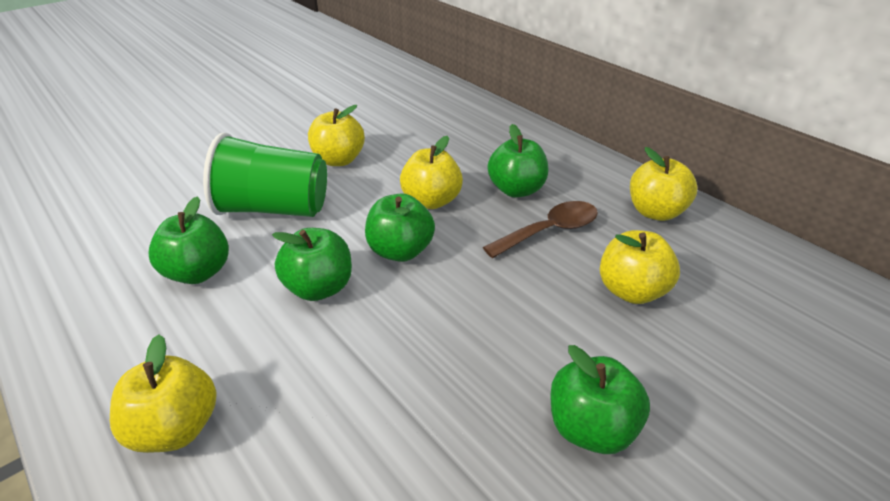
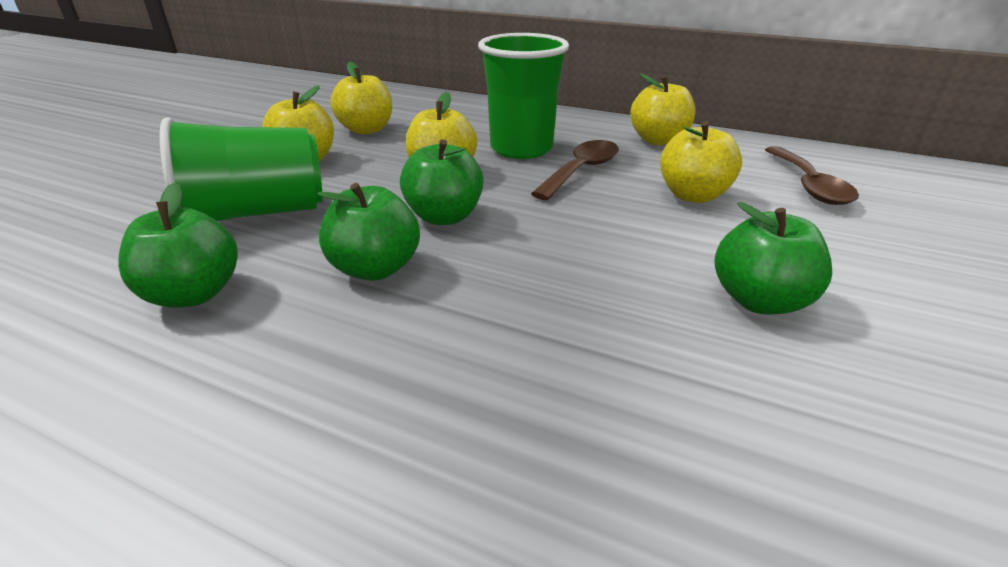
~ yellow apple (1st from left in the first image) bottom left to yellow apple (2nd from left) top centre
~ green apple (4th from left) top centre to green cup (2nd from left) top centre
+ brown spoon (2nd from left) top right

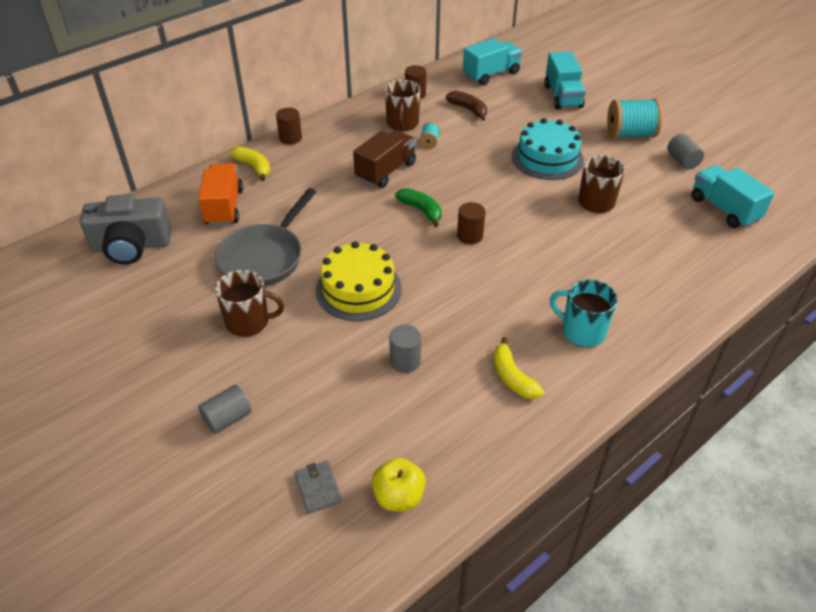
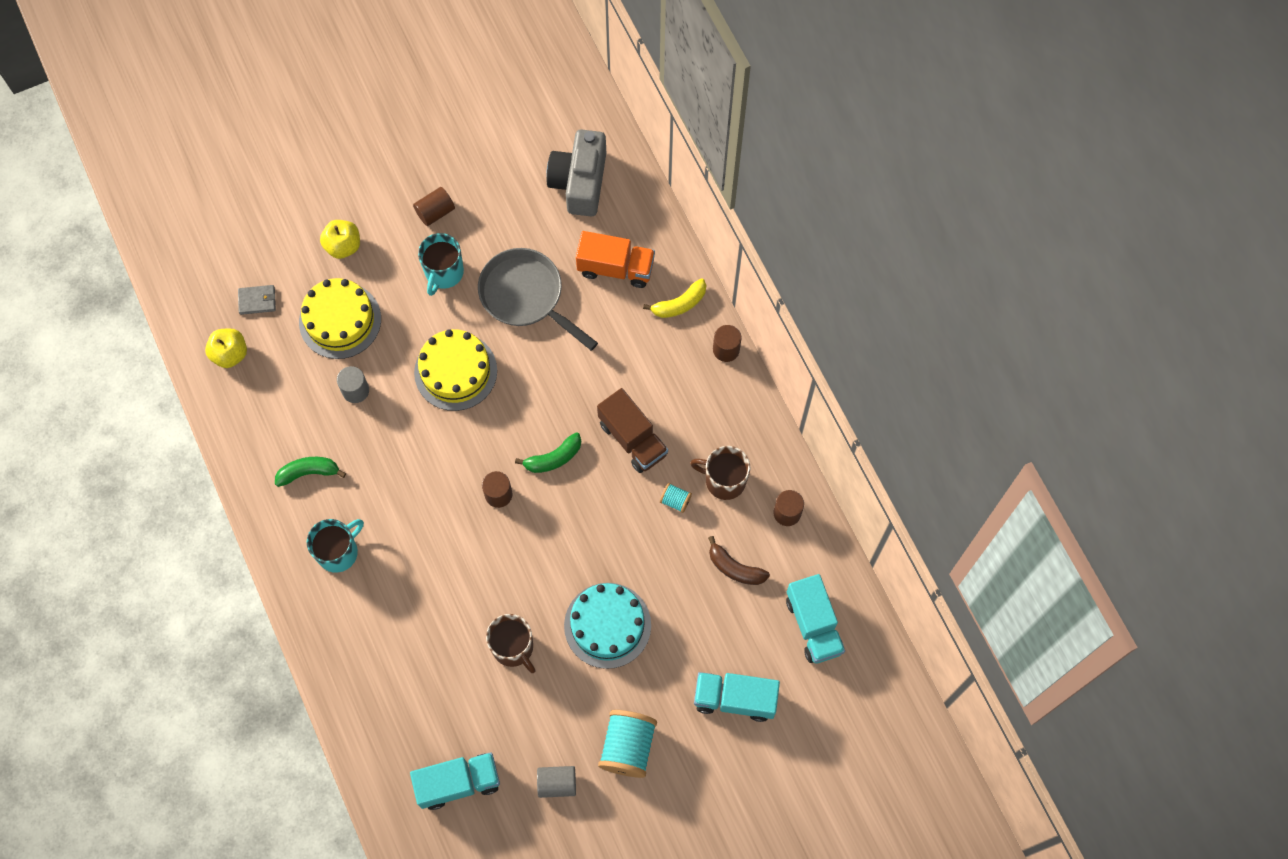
~ grey cylinder (1st from left) bottom left to yellow apple (2nd from left) top left
~ brown mug (1st from left) middle left to turquoise mug (2nd from left) top centre
~ brown banana top centre = centre 60 degrees clockwise
~ yellow banana (2nd from left) centre to green banana (1st from left) middle left
+ yellow cake (1st from left) middle left
+ brown cylinder (1st from left) top centre

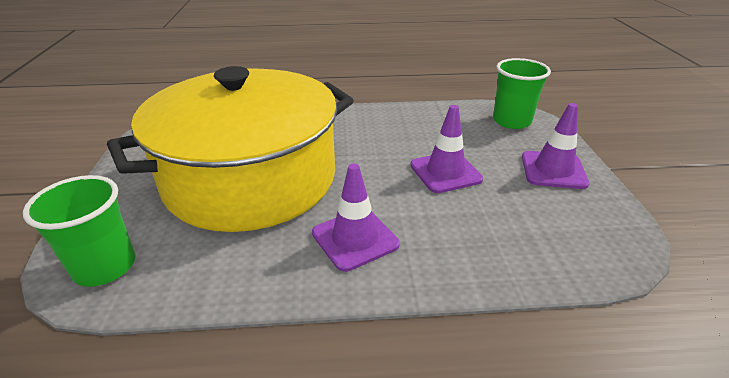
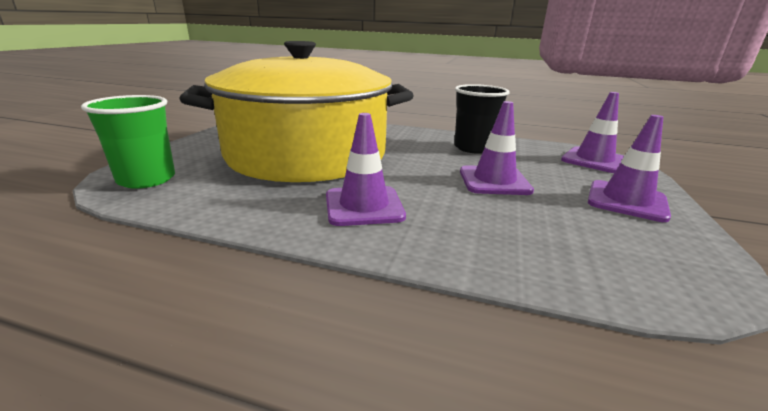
~ green cup (2nd from left) top right to purple traffic cone (3rd from left) top right
+ black cup top centre

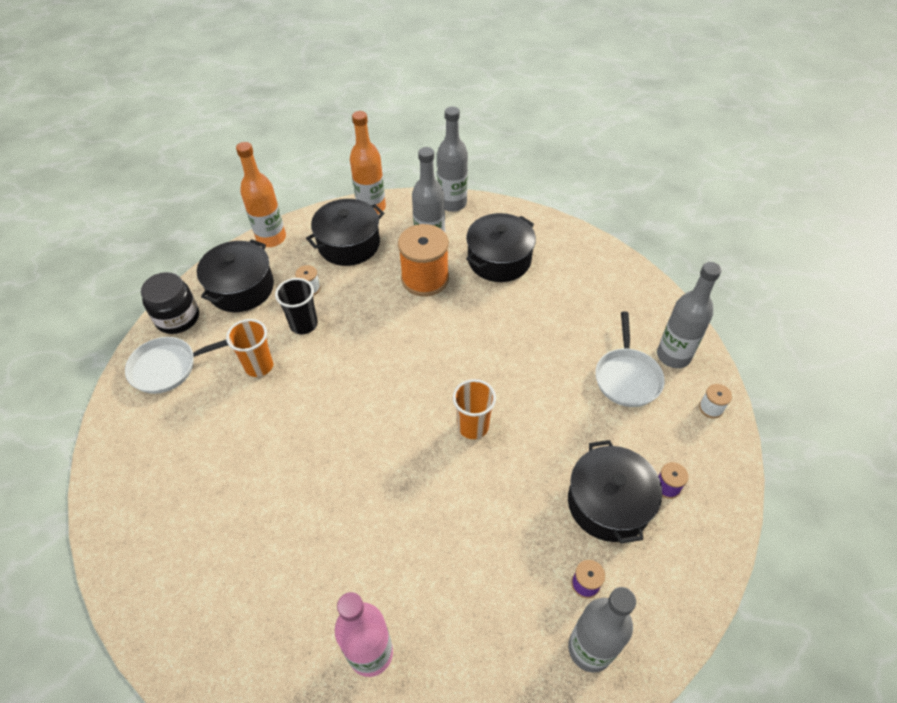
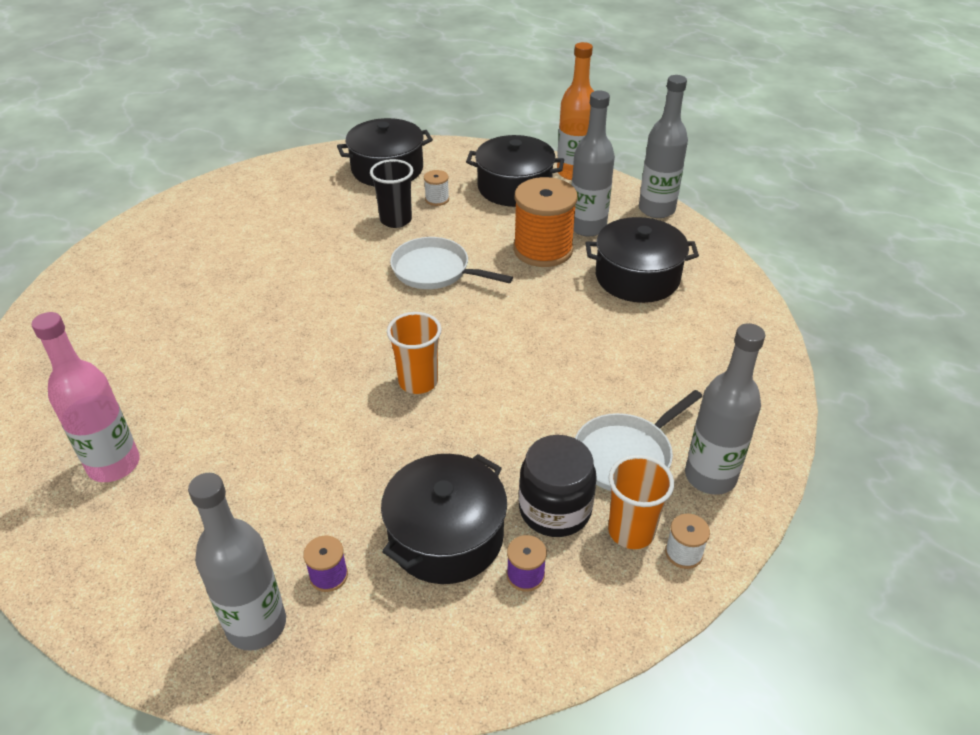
~ white pan (1st from left) middle left to centre
~ black jar middle left to centre
~ orange cup (1st from left in the first image) middle left to orange cup (2nd from left) bottom centre
- orange bottle (1st from left) top left

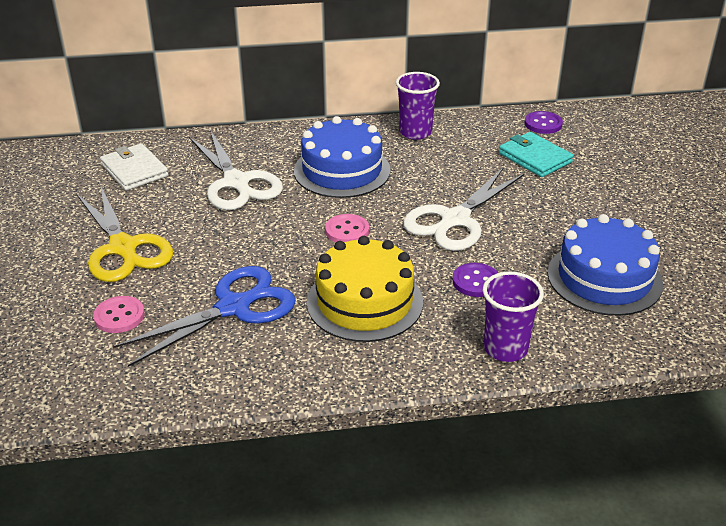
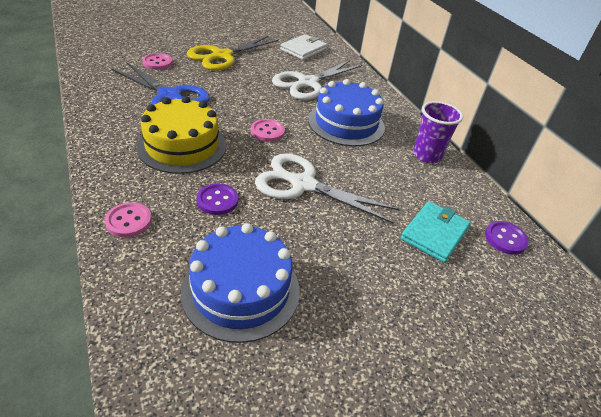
~ purple cup (2nd from left) middle right to pink button (1st from left) middle left

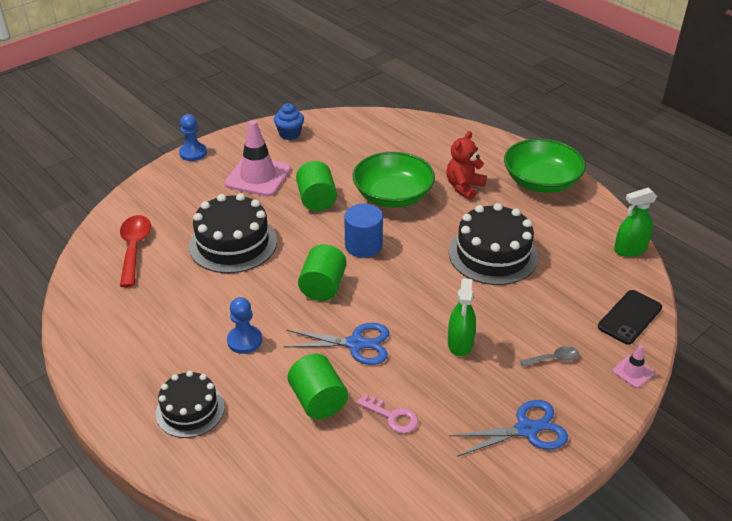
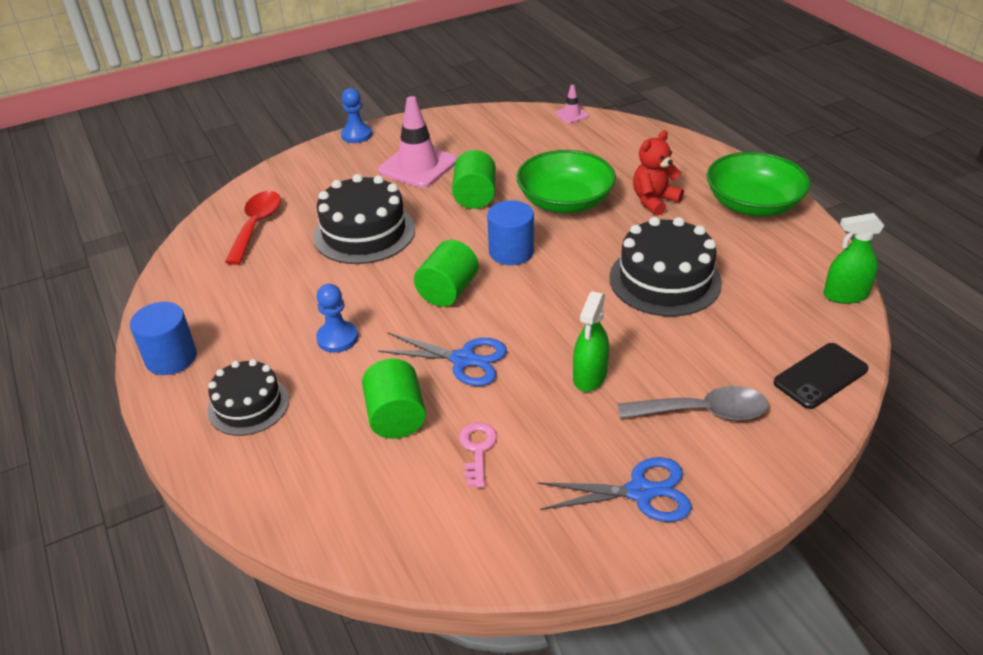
- blue cupcake top centre
~ pink key bottom centre = bottom centre 135 degrees counterclockwise
~ grey spoon bottom right = middle right x1.90
~ pink traffic cone (2nd from left) bottom right to top centre
+ blue cylinder (1st from left) middle left

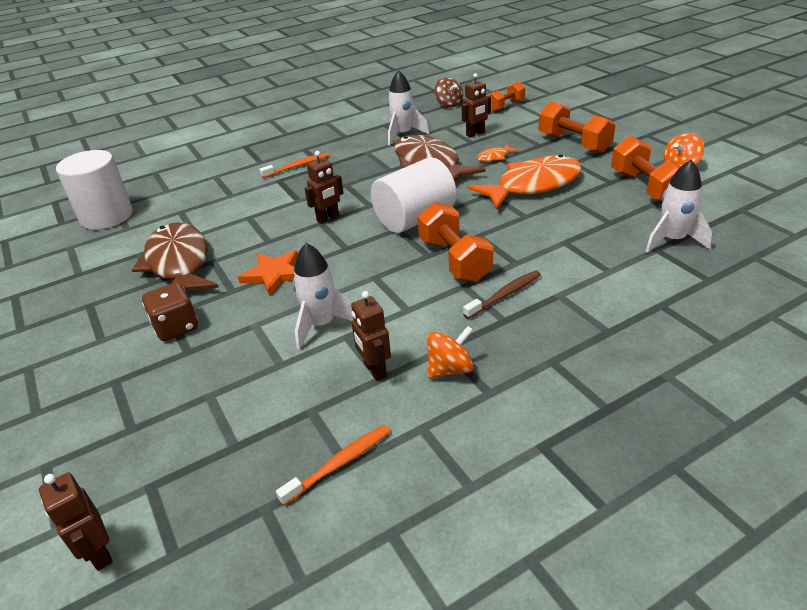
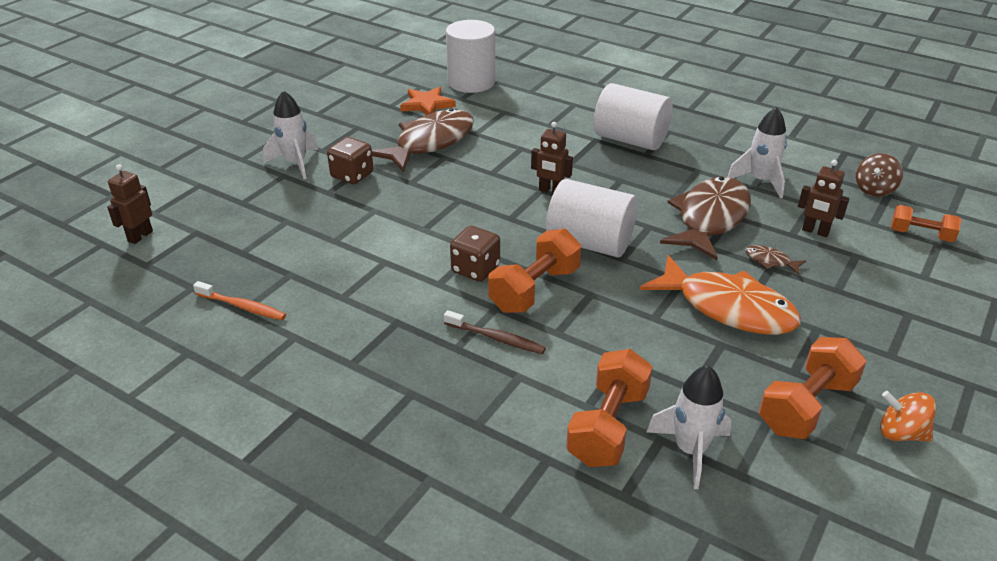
~ orange star middle left to top centre
~ orange toothbrush (1st from left) top centre to white cylinder (3rd from left) top centre
~ white rocket (1st from left) centre to top left
- brown robot (3rd from left) centre
- orange spinning top (1st from left) centre
~ orange fish (1st from left) top centre to brown fish (3rd from left) middle right
~ orange dumbbell (3rd from left in the first image) top right to orange dumbbell (2nd from left) bottom centre
+ brown dice (2nd from left) centre

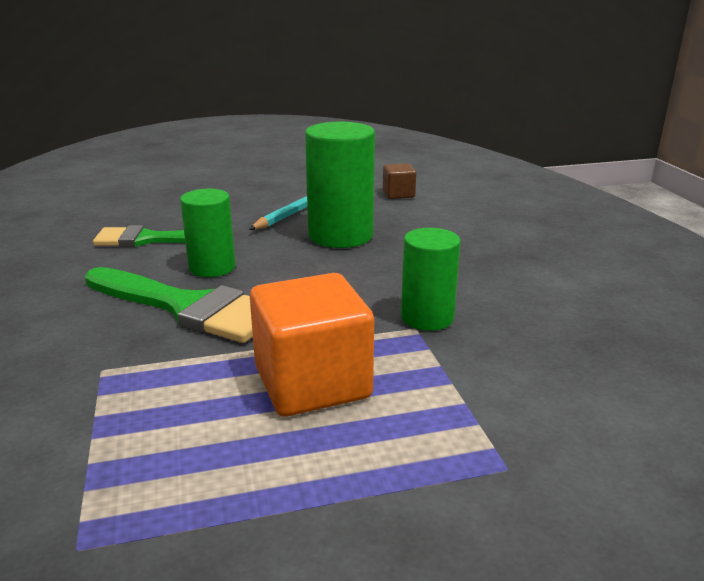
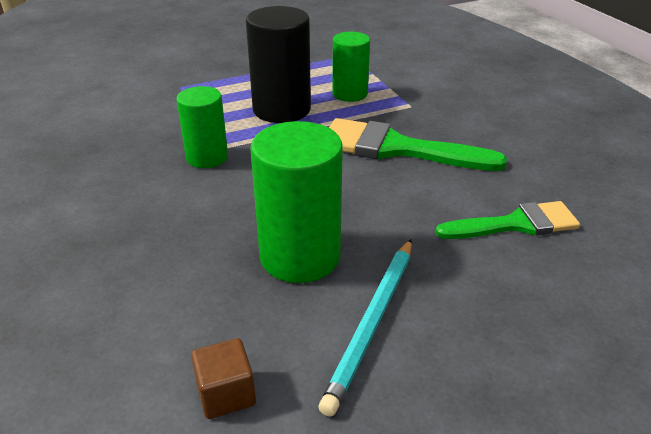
~ green cylinder (1st from left in the first image) middle left to green cylinder (3rd from left) top centre
~ orange cube centre to black cylinder top centre

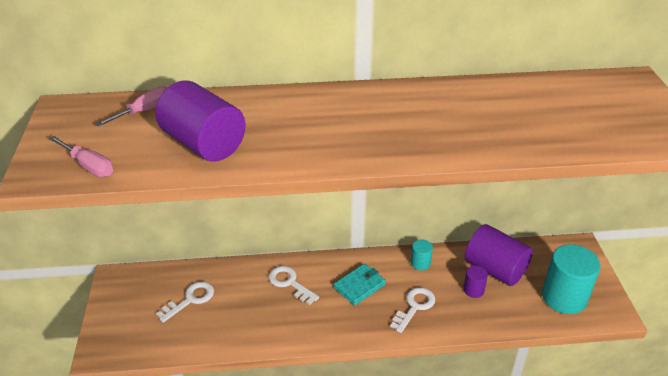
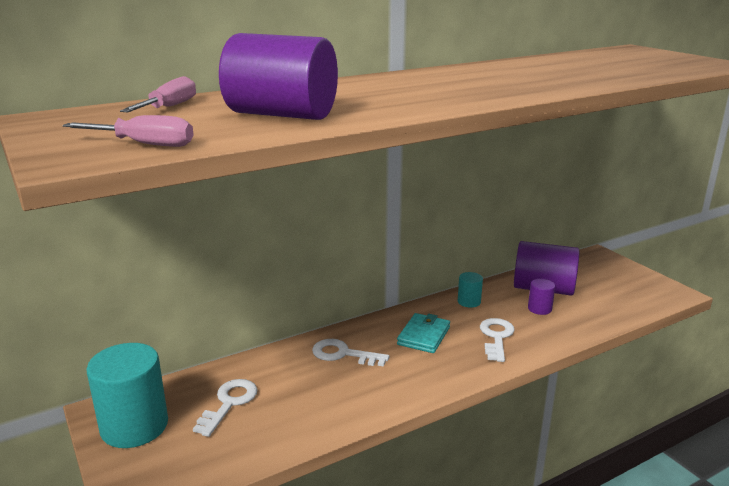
~ turquoise cylinder (2nd from left in the first image) bottom right to turquoise cylinder (1st from left) bottom left

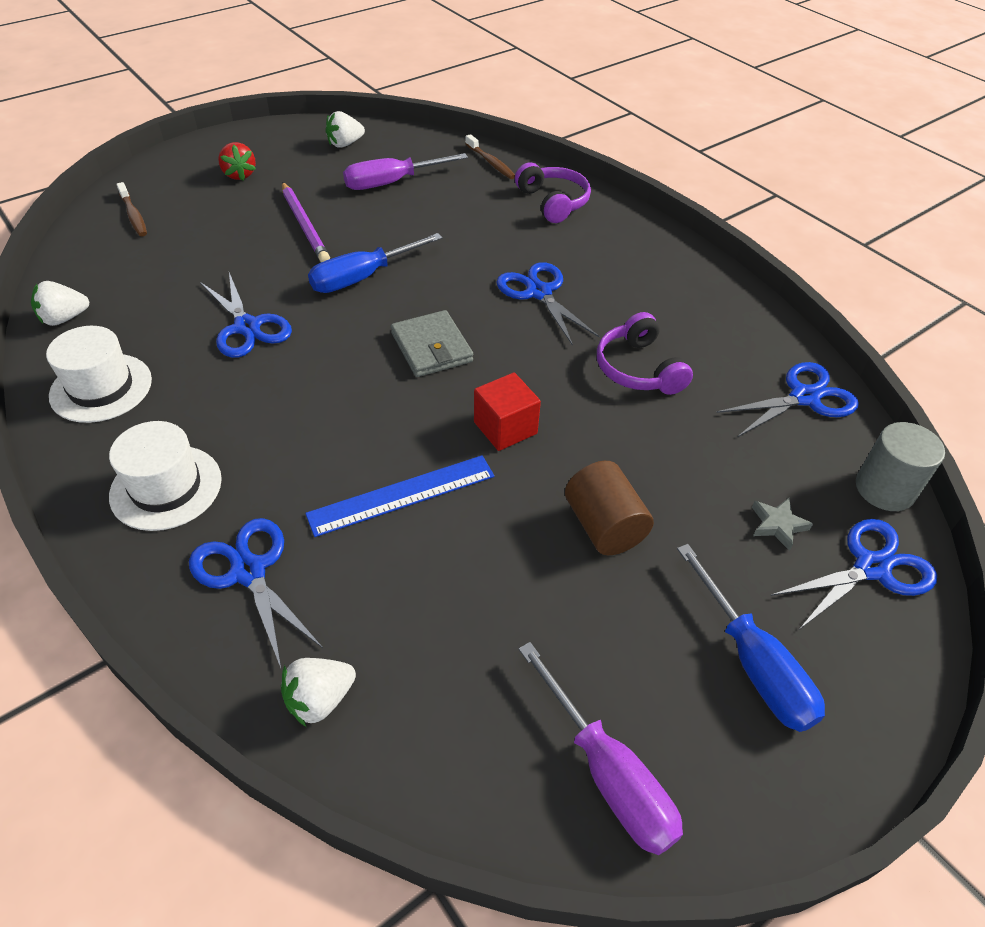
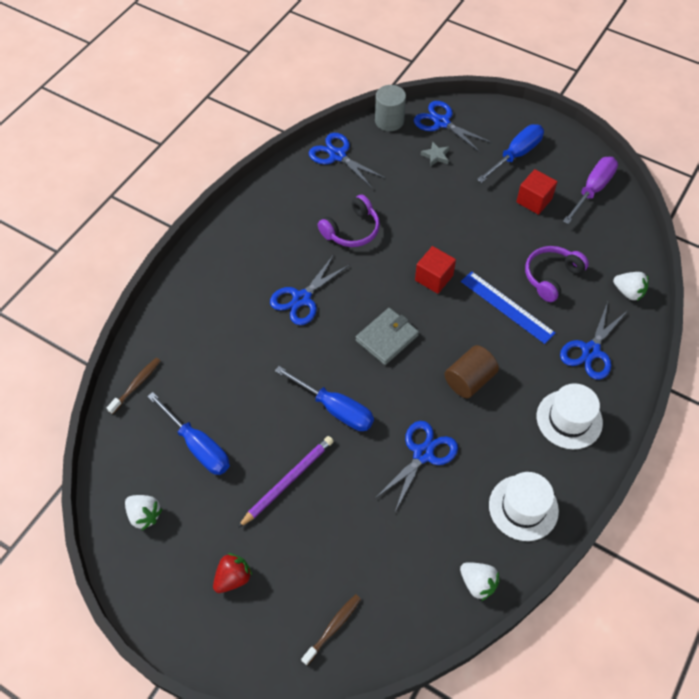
~ purple screwdriver (1st from left) top centre to blue screwdriver (1st from left) middle left
~ purple headphones (1st from left in the first image) top centre to purple headphones (2nd from left) middle right
~ brown cylinder centre to middle right
+ red cube (2nd from left) top right

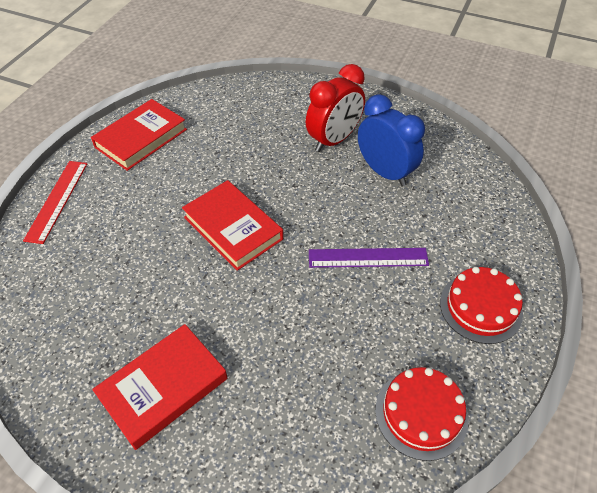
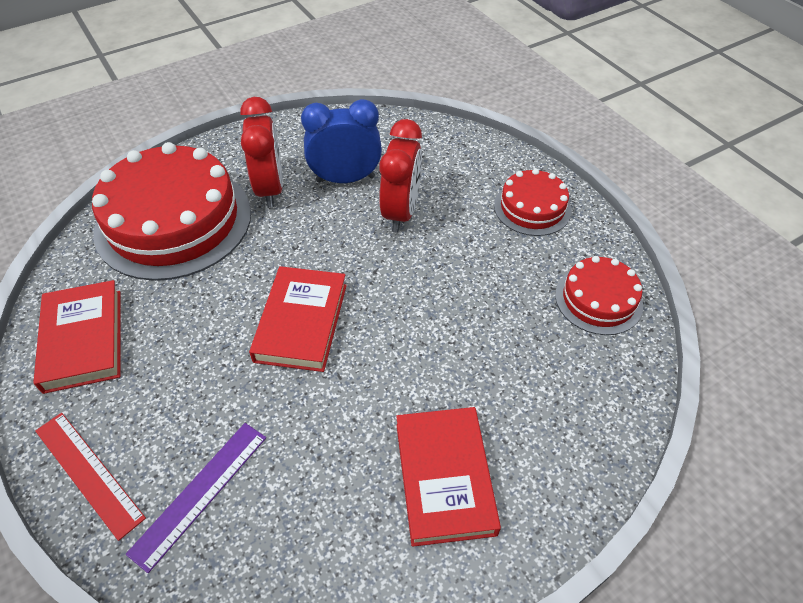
~ red book (3rd from left in the first image) centre = centre 75 degrees counterclockwise
~ purple ruler centre to bottom left
+ red cake (1st from left) middle left
+ red clock (2nd from left) top centre

